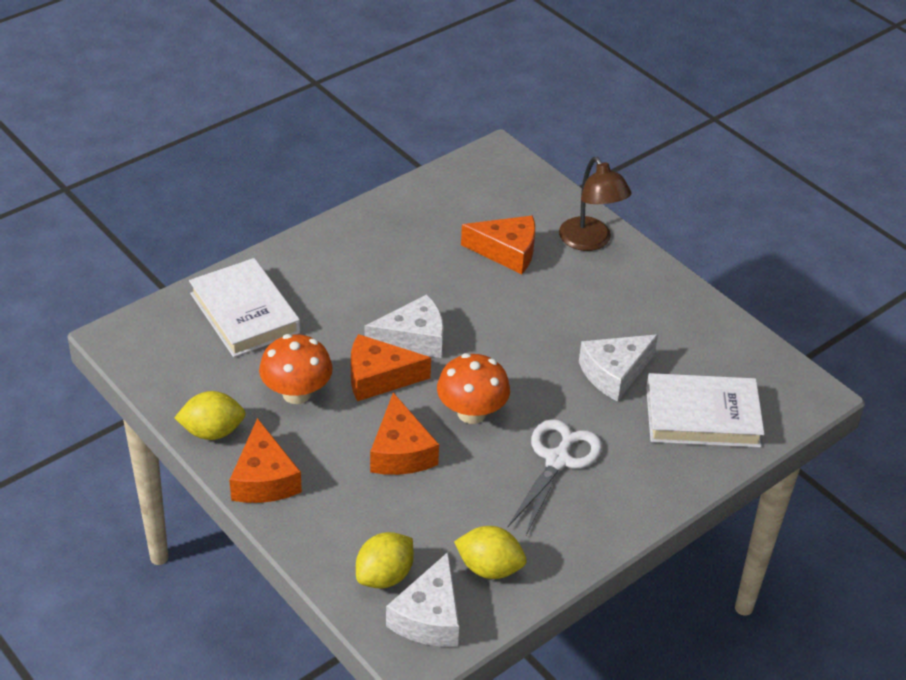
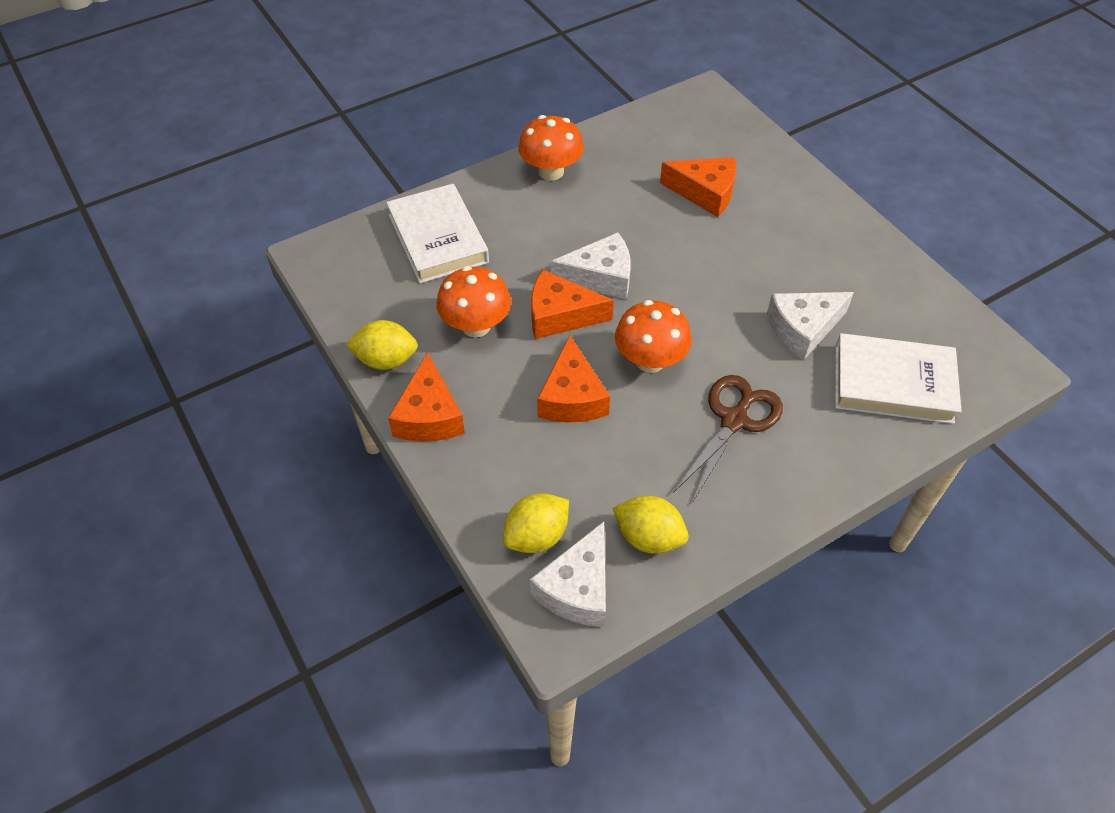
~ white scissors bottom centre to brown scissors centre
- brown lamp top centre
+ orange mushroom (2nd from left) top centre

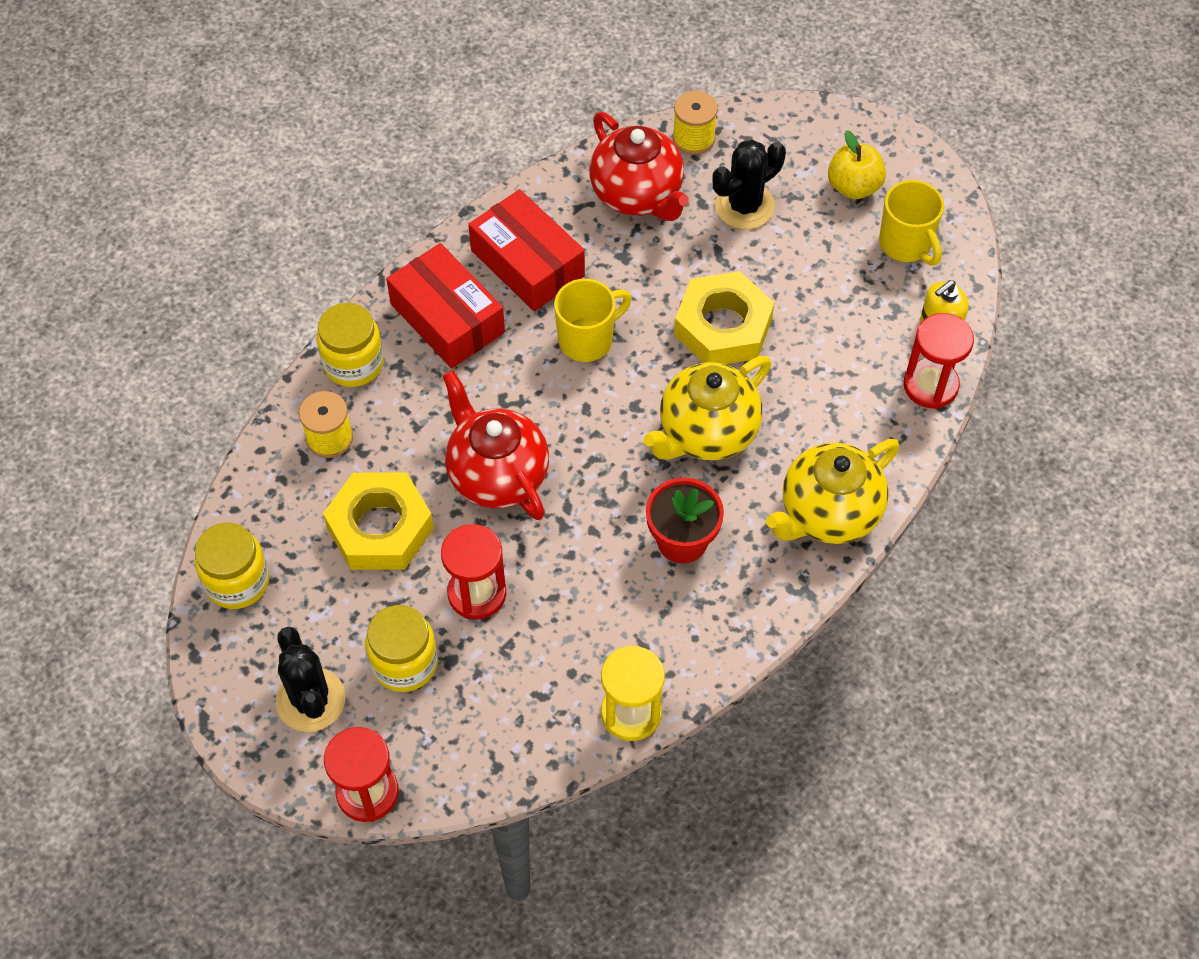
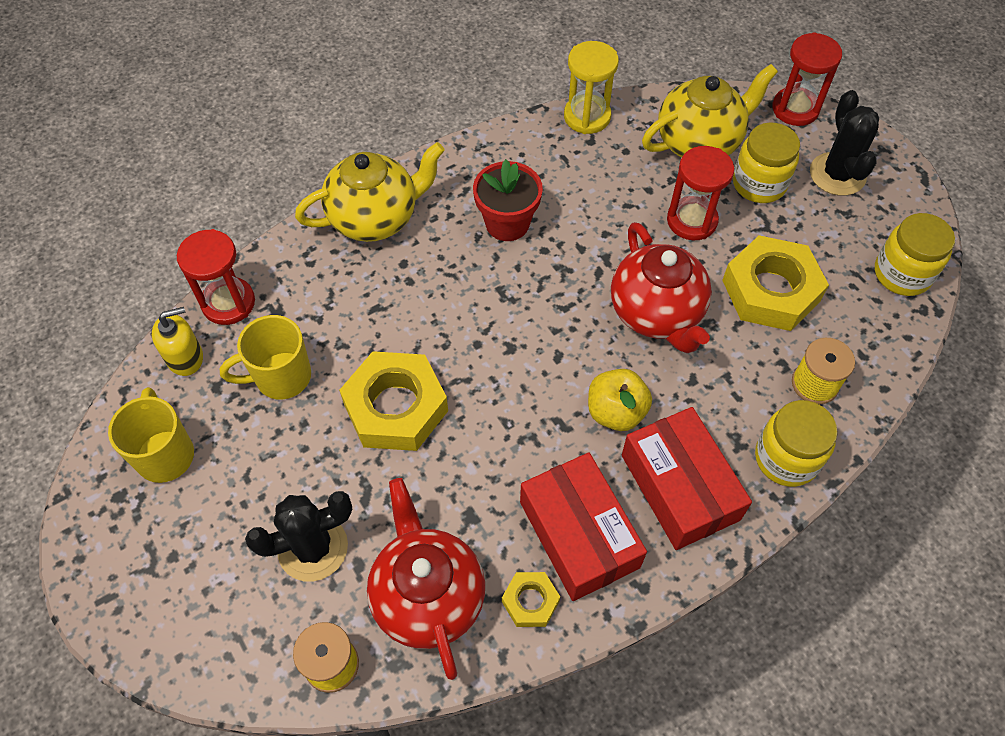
~ yellow mug (1st from left in the first image) centre to yellow mug (2nd from left) middle left
~ yellow teapot (1st from left in the first image) centre to yellow teapot (2nd from left) top right
~ yellow apple top right to centre
+ yellow nut (2nd from left) bottom centre

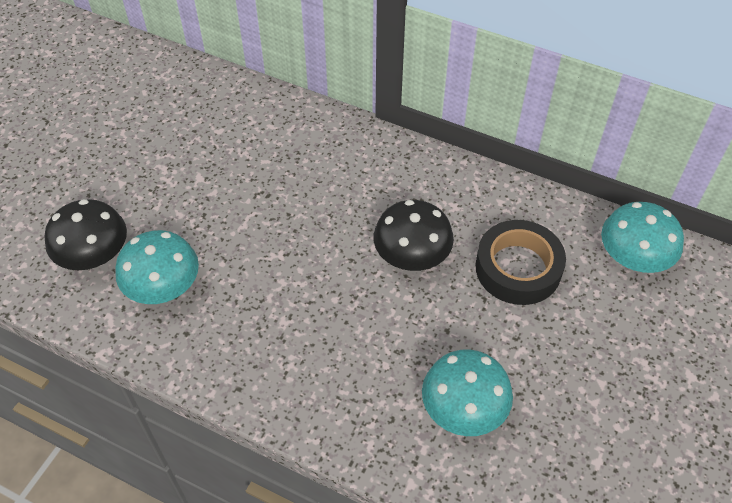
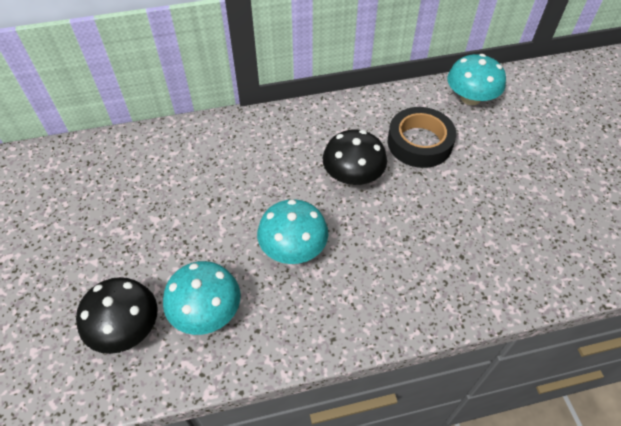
~ turquoise mushroom (2nd from left) bottom centre to centre

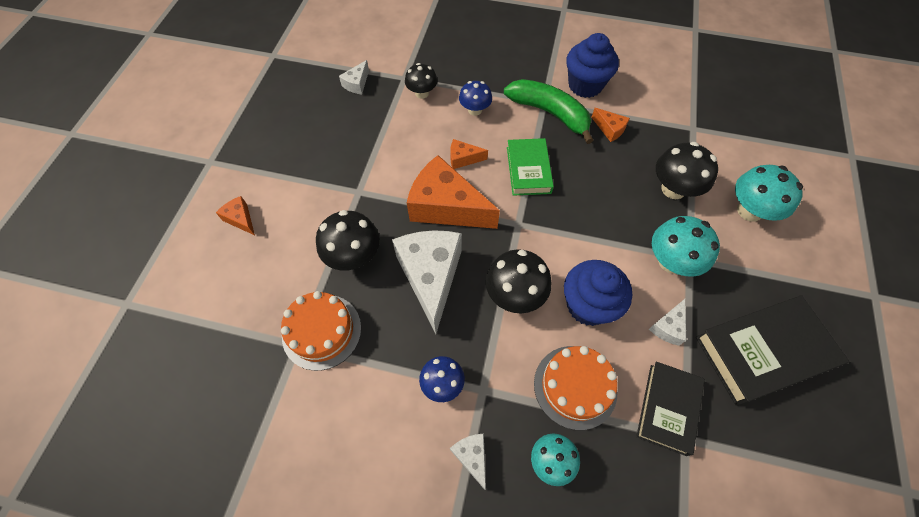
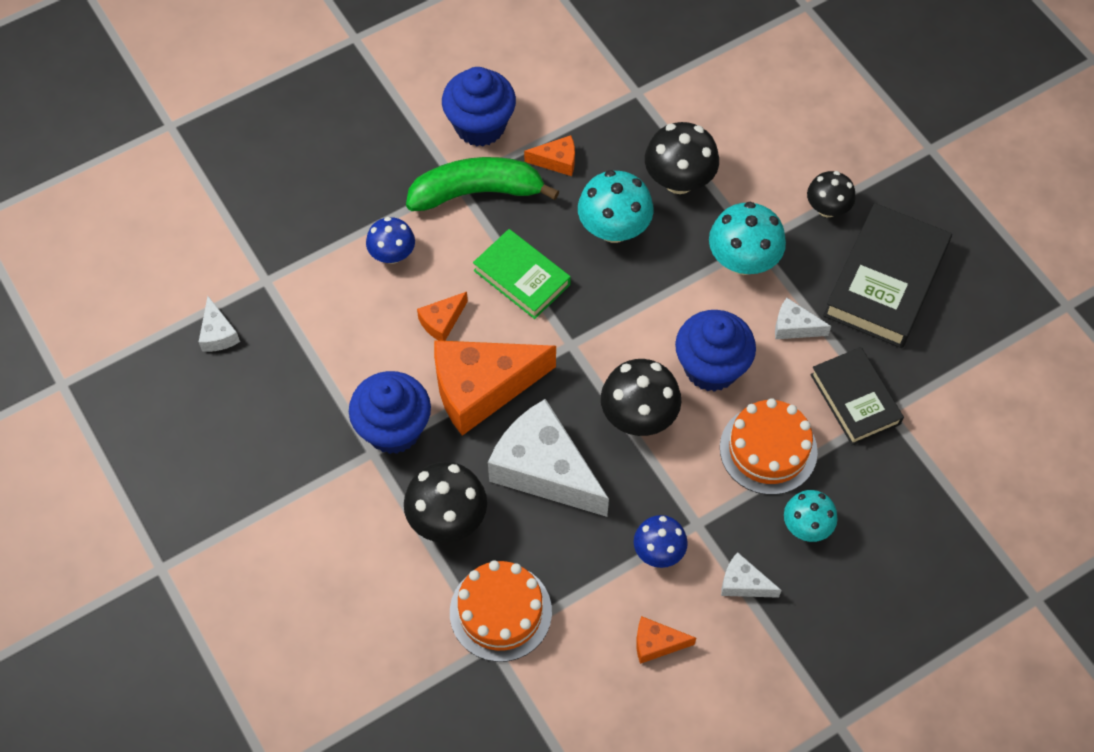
~ orange cheese (1st from left in the first image) middle left to orange cheese (4th from left) bottom centre
~ black mushroom (2nd from left in the first image) top centre to black mushroom (4th from left) top right
~ white cheese (4th from left) middle right = middle right 120 degrees clockwise
~ turquoise mushroom (3rd from left in the first image) middle right to turquoise mushroom (1st from left) top centre
+ blue cupcake (1st from left) centre

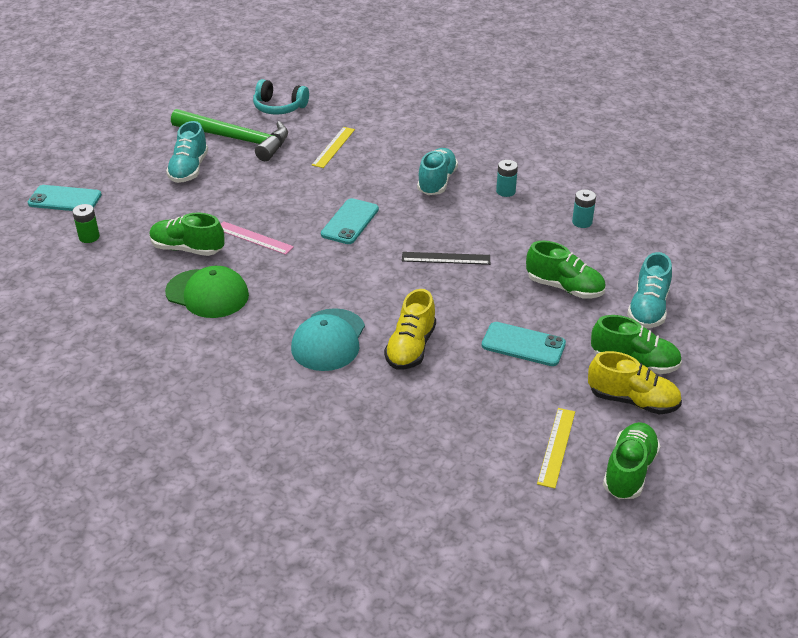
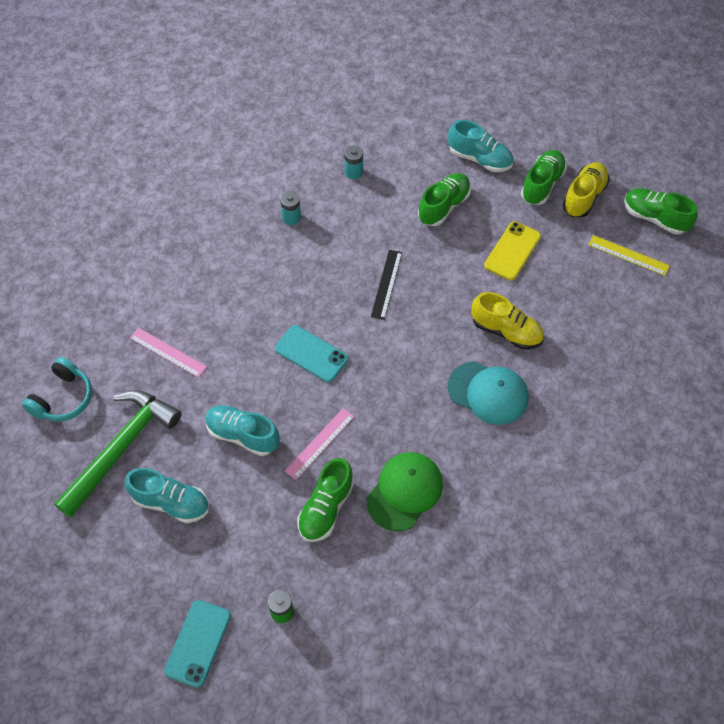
~ yellow ruler (1st from left) top centre to pink ruler (1st from left) middle left
~ turquoise shoe (2nd from left) top centre to centre
~ turquoise phone (3rd from left) centre to yellow phone middle right

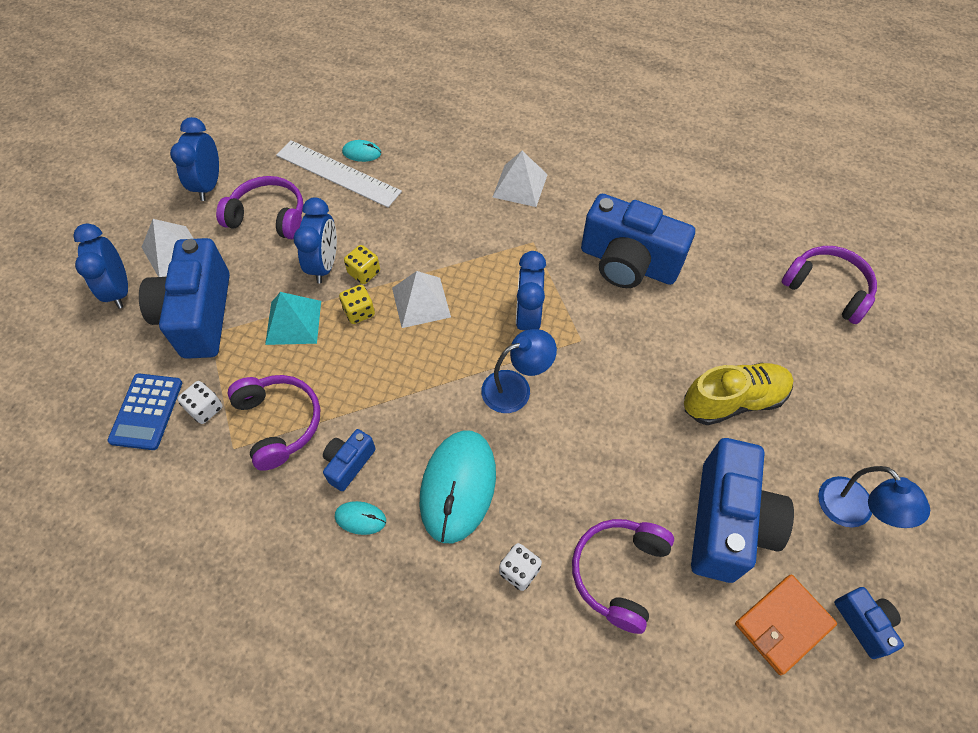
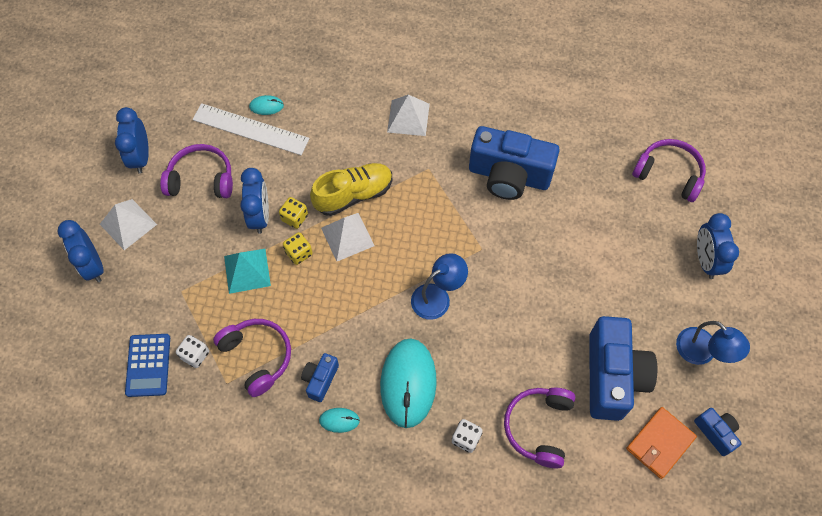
- blue camera (1st from left) middle left
~ blue clock (4th from left) centre to middle right
~ yellow shoe middle right to centre

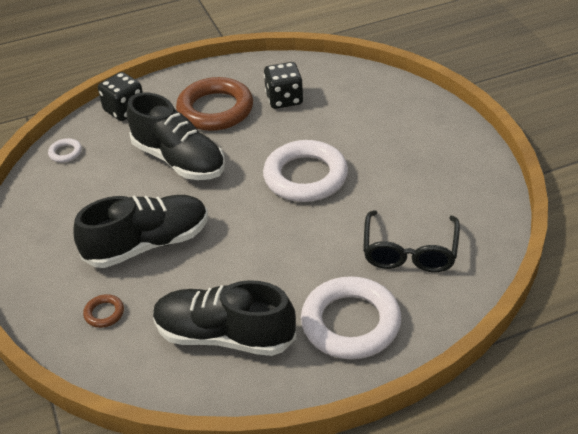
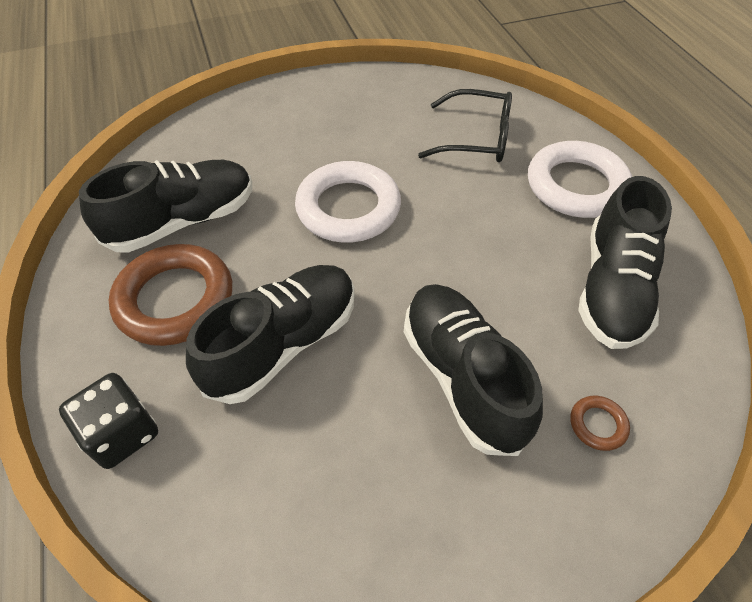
- white ring (1st from left) middle left
~ black dice (2nd from left) top centre to black shoe (1st from left) middle left

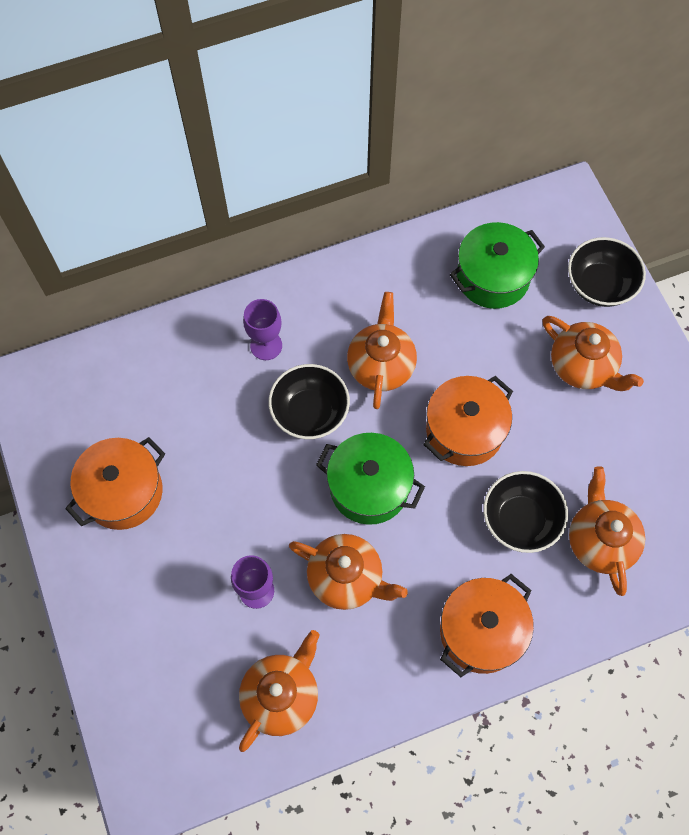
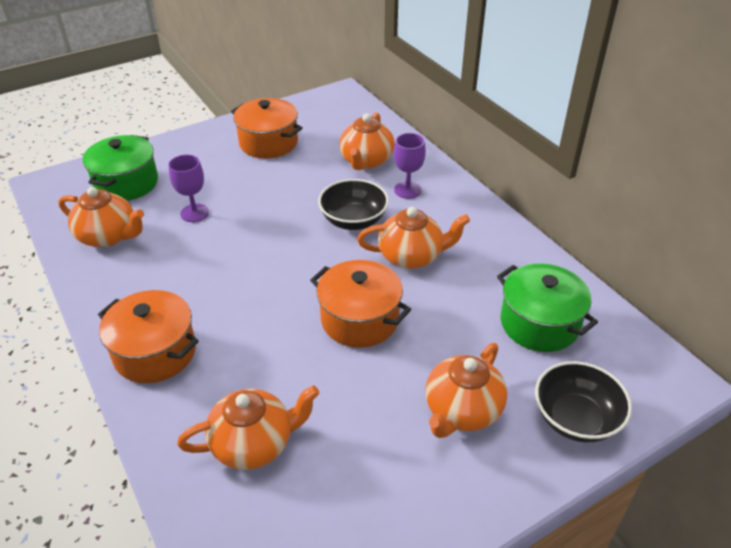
~ orange teapot (2nd from left in the first image) bottom centre to orange teapot (3rd from left) top centre
~ green pot (1st from left) centre to top left
- black bowl (2nd from left) middle right

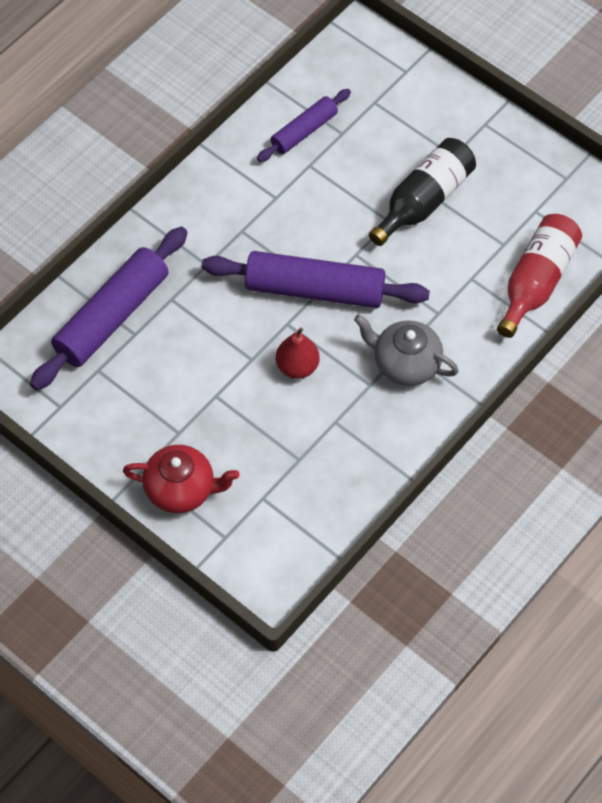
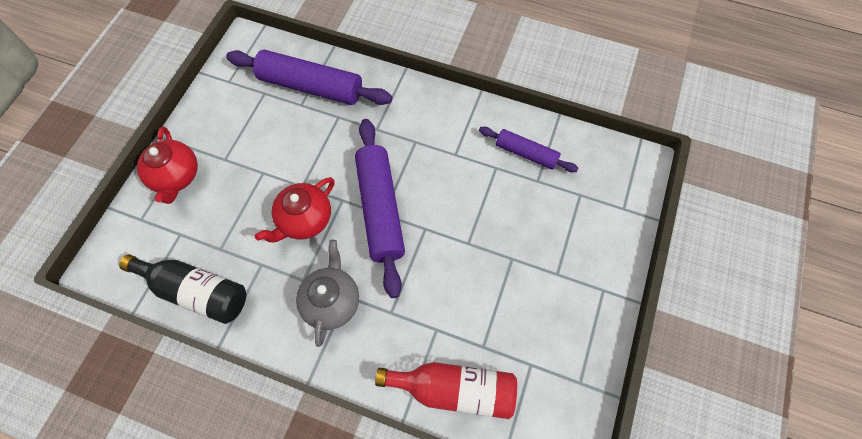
~ red pear centre to red teapot (2nd from left) centre
~ black bottle top right to middle left

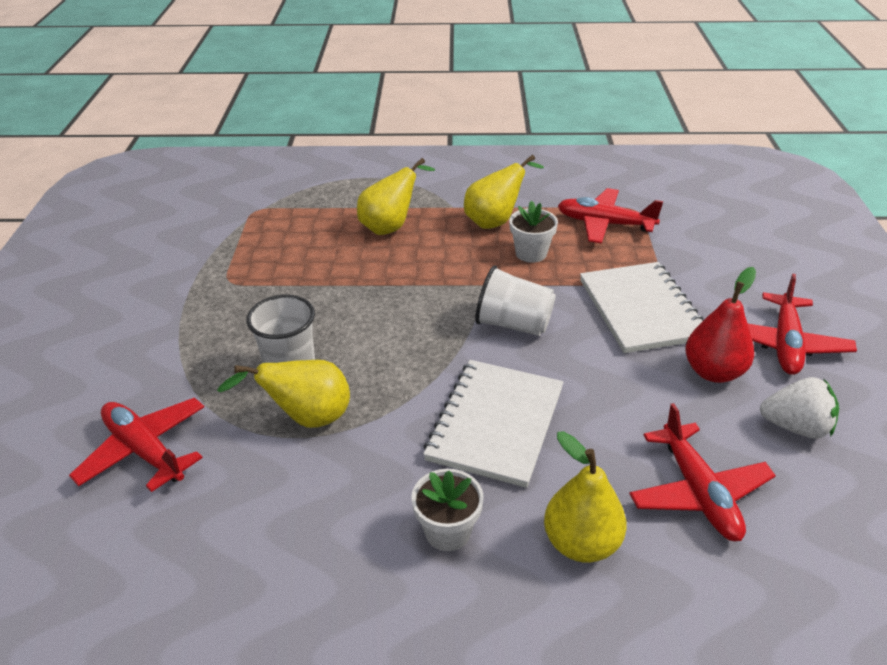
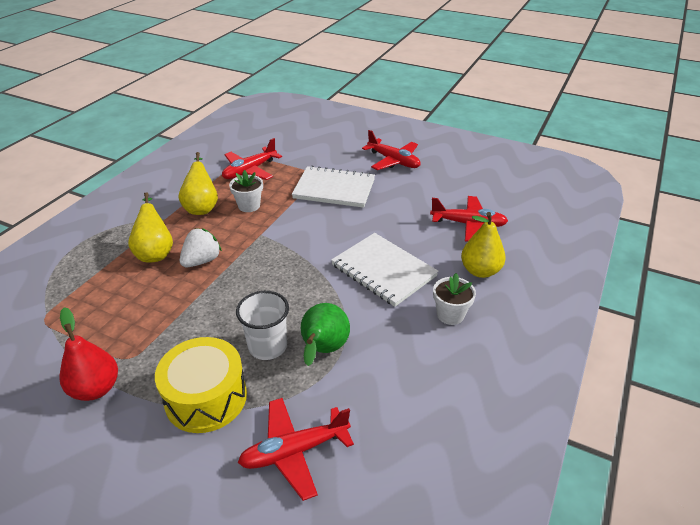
~ yellow pear (1st from left) middle left to green pear centre
- white cup (2nd from left) centre
~ red pear middle right to bottom left
~ white strawberry middle right to middle left
+ yellow drum bottom left

